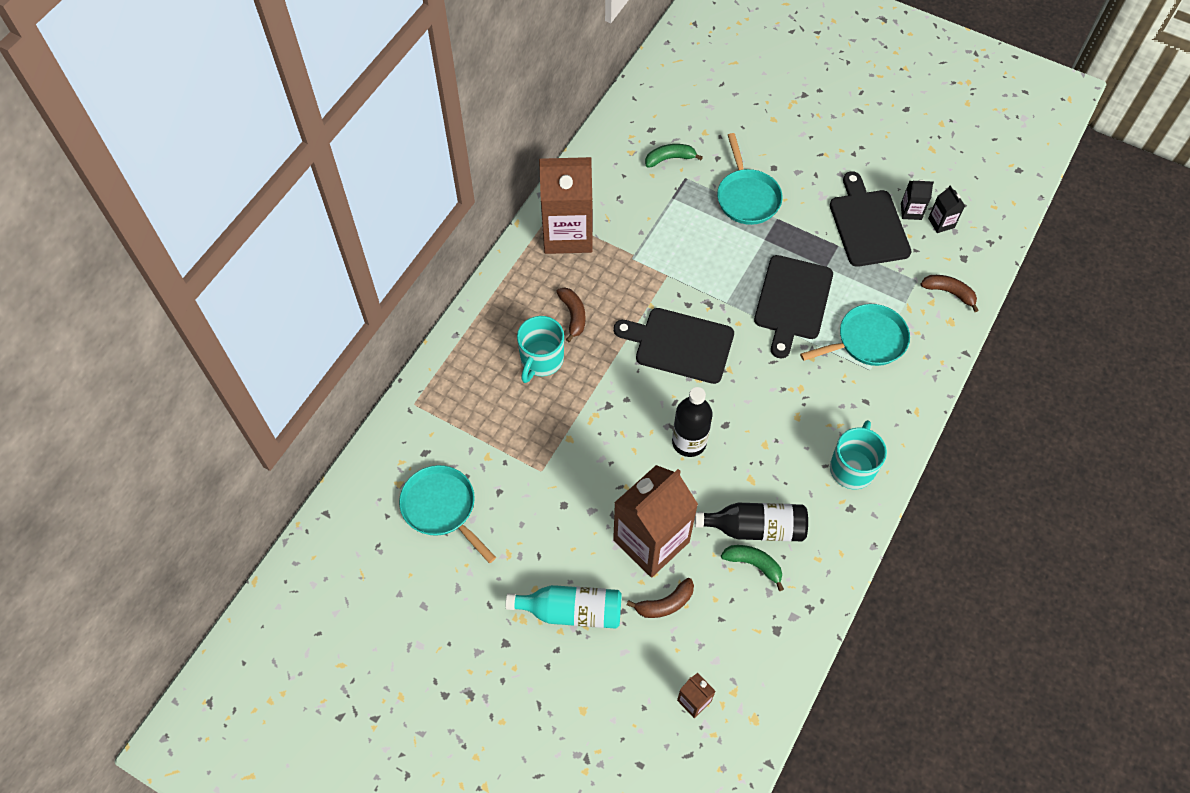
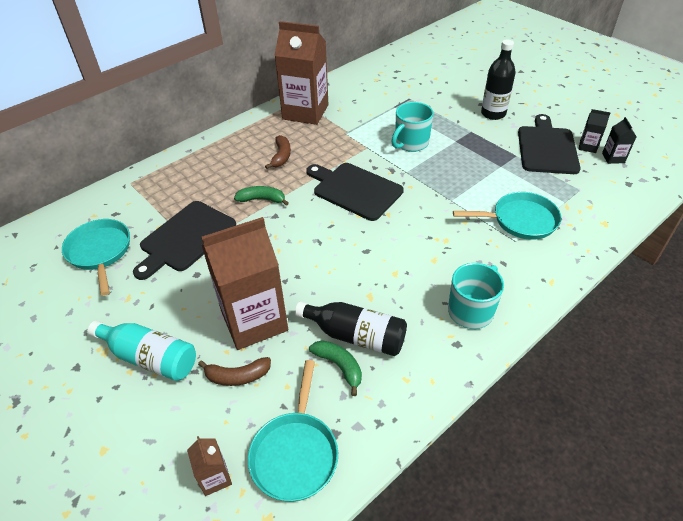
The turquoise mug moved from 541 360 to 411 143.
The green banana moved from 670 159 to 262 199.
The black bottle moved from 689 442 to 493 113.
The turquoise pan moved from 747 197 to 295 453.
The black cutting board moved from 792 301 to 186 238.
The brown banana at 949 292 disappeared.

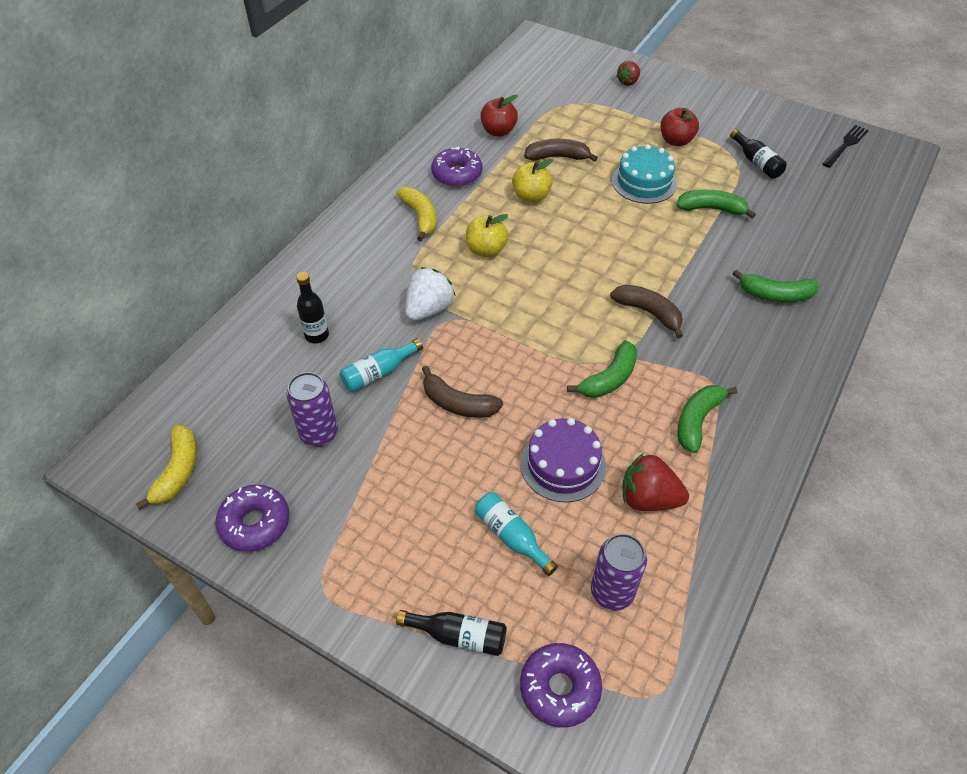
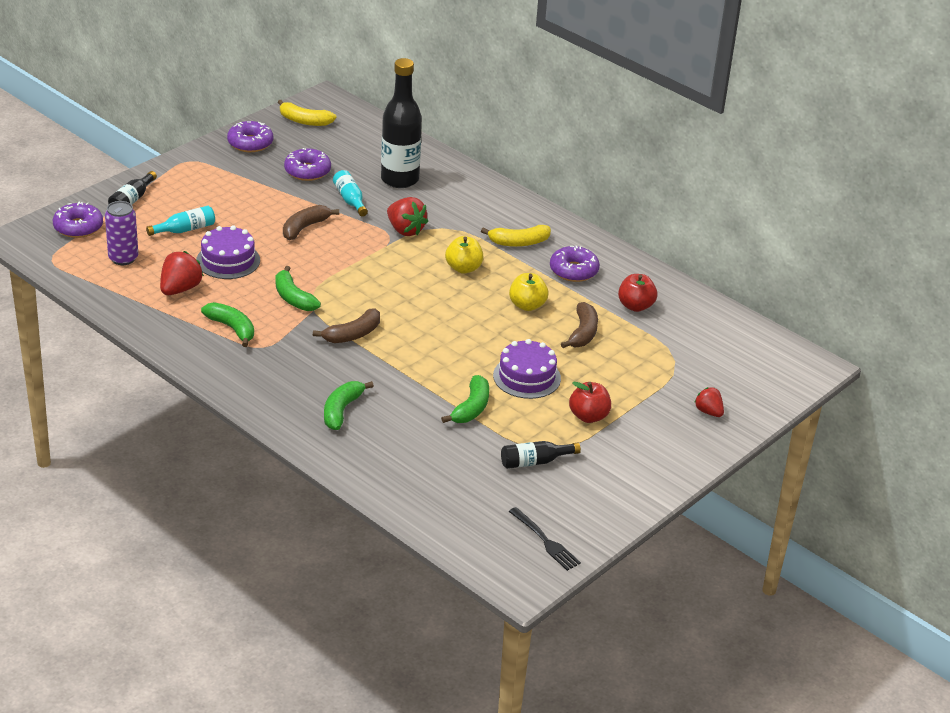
The purple can at 319 434 was replaced by the purple donut at 307 171.
The black bottle at 317 335 changed to 2.04 times the size.
The white strawberry at 429 309 became the red strawberry at 405 230.
The turquoise cake at 644 182 became the purple cake at 527 377.

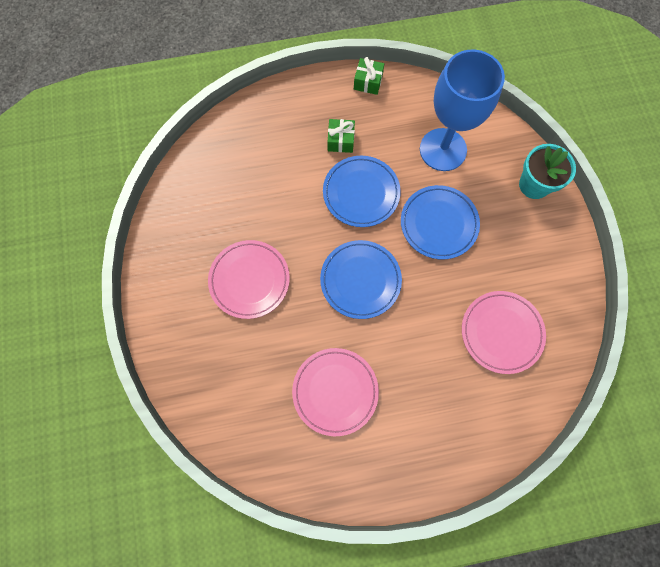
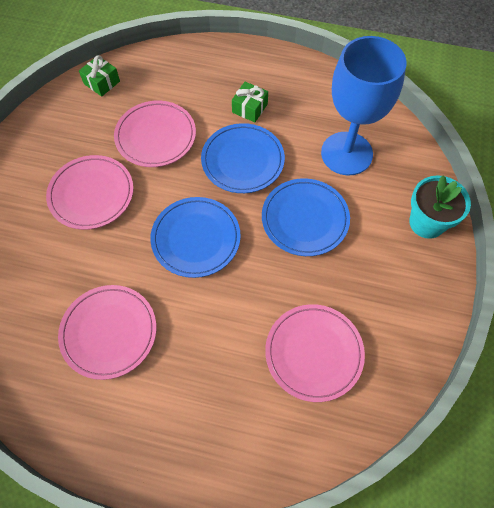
The green gift moved from 368 82 to 102 82.
The pink plate at 156 136 appeared.

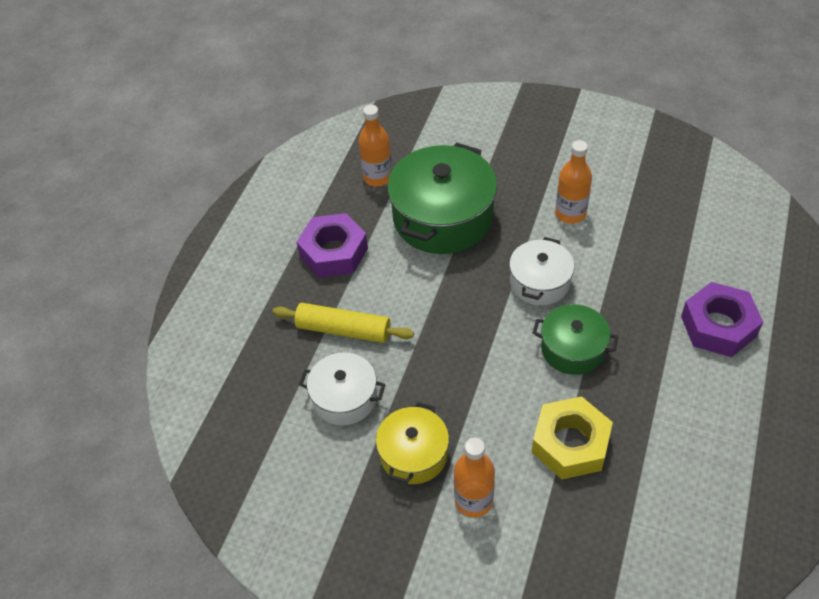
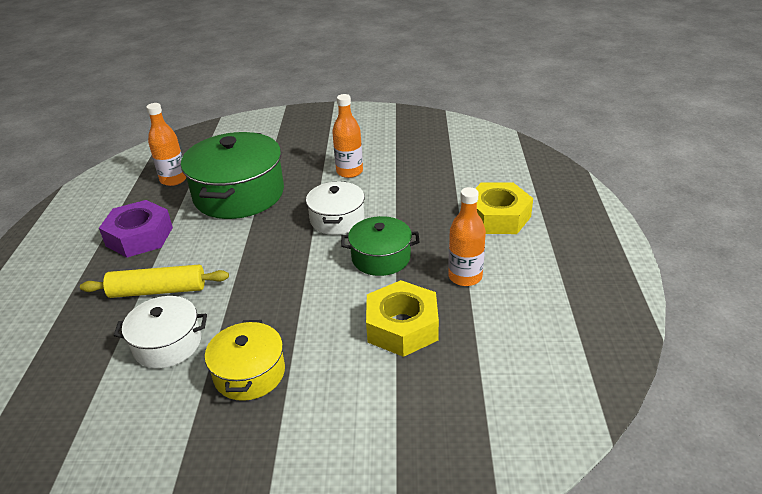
The orange bottle moved from 473 500 to 465 277.
The purple nut at 718 326 became the yellow nut at 497 216.

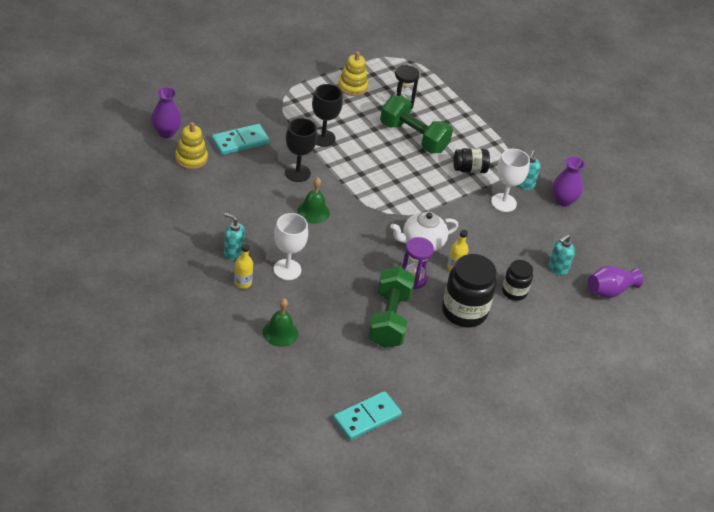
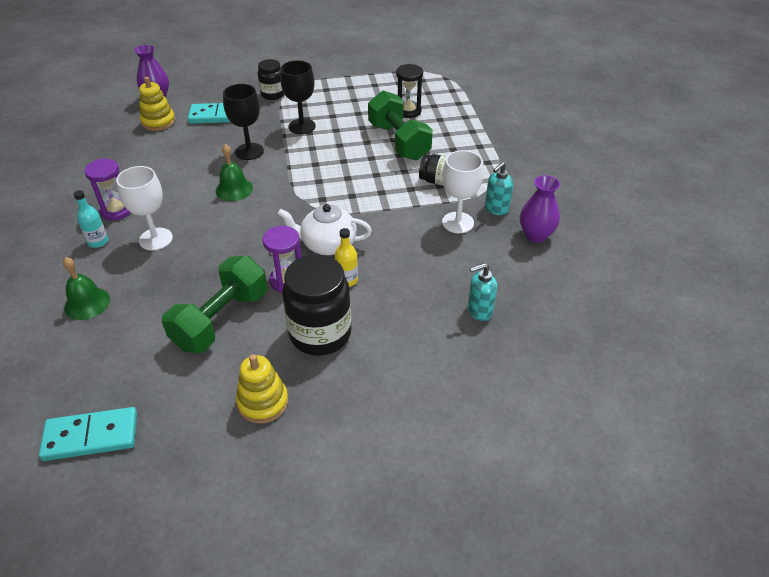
The turquoise soap dispenser at 233 253 was replaced by the purple hourglass at 116 211.
The yellow bottle at 243 283 became the turquoise bottle at 98 241.
The yellow stacking toy moved from 352 87 to 263 402.
The black jar moved from 514 292 to 273 94.
The purple vase at 609 291 disappeared.

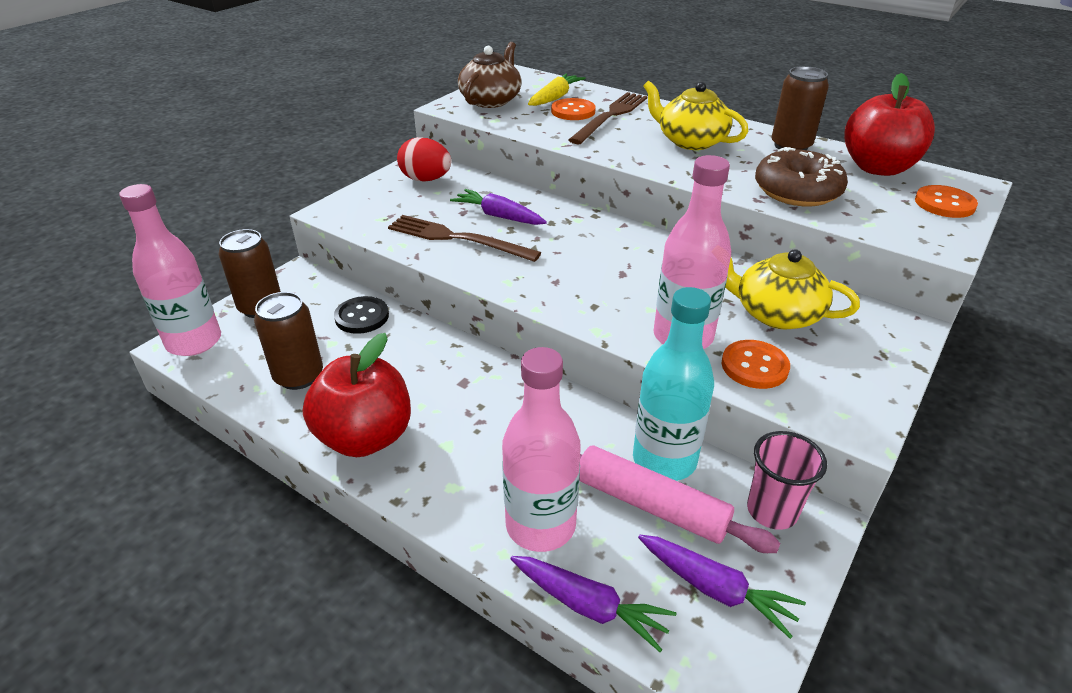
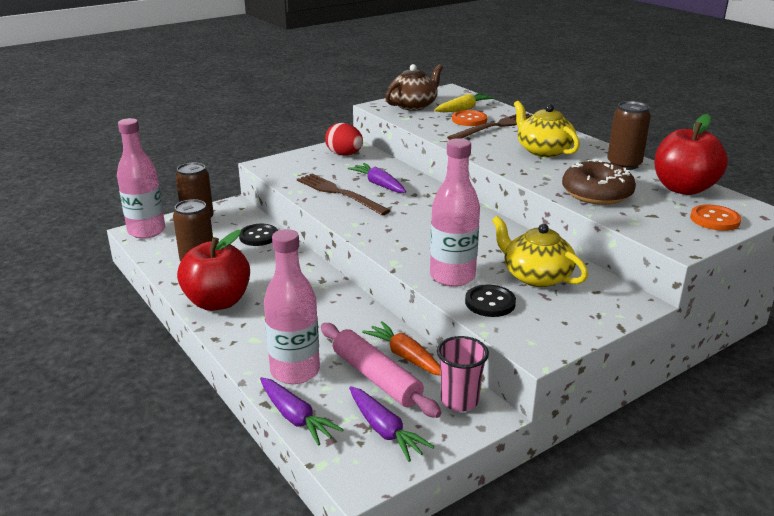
The turquoise bottle at 664 460 was replaced by the orange carrot at 405 356.
The orange button at 754 366 became the black button at 490 302.

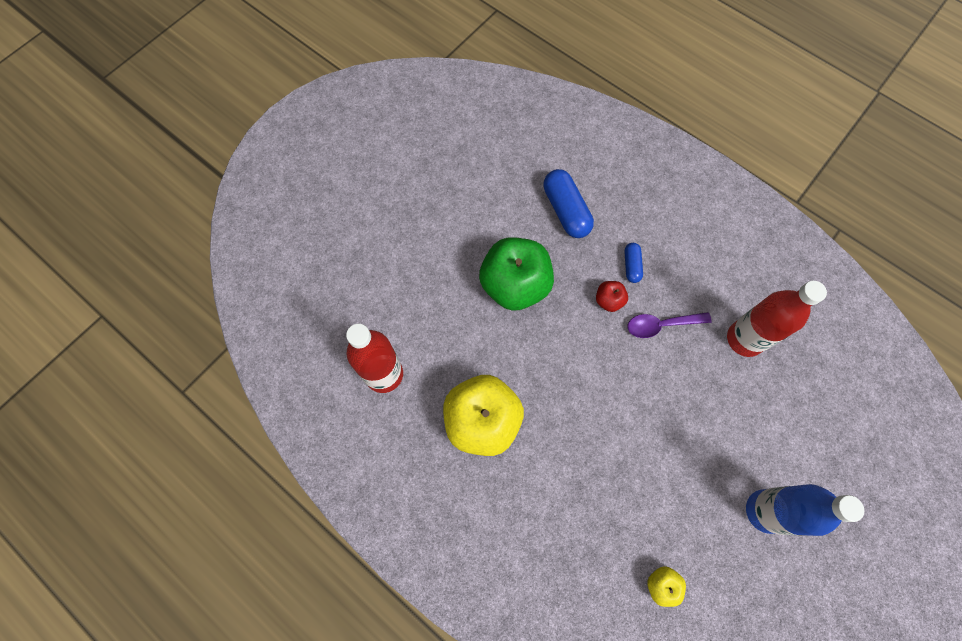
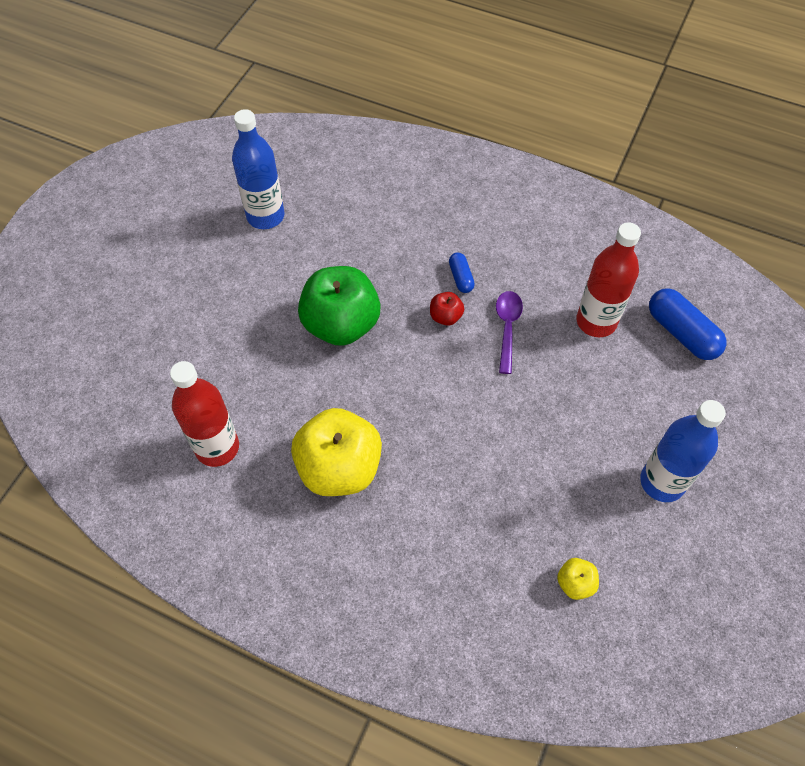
The blue capsule moved from 566 210 to 682 333.
The purple spoon at 661 325 turned 120 degrees clockwise.
The blue bottle at 265 216 appeared.

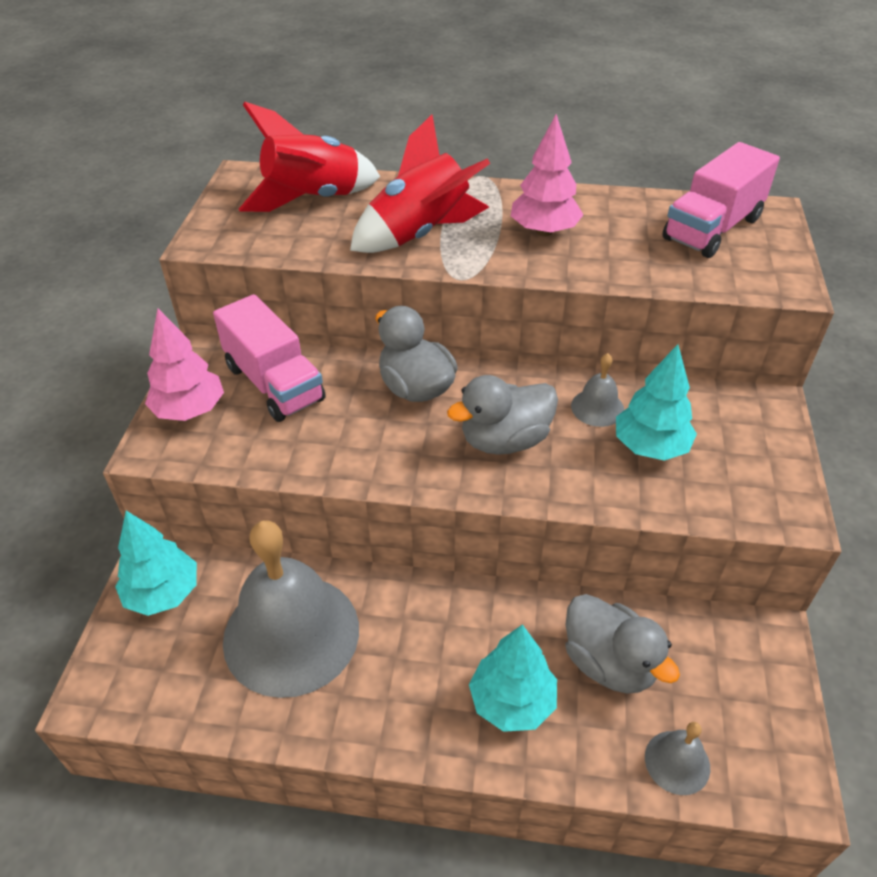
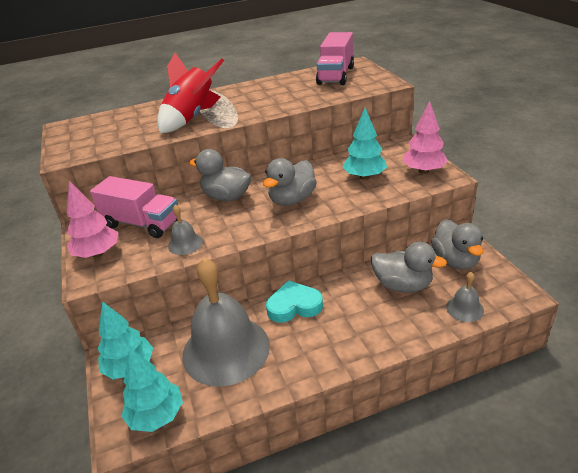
The red rocket at 313 199 disappeared.
The turquoise tree moved from 512 702 to 156 416.
The pink tree moved from 544 231 to 423 171.
The grey bell moved from 597 407 to 185 244.
The turquoise heart at 294 306 appeared.
The grey duck at 455 260 appeared.

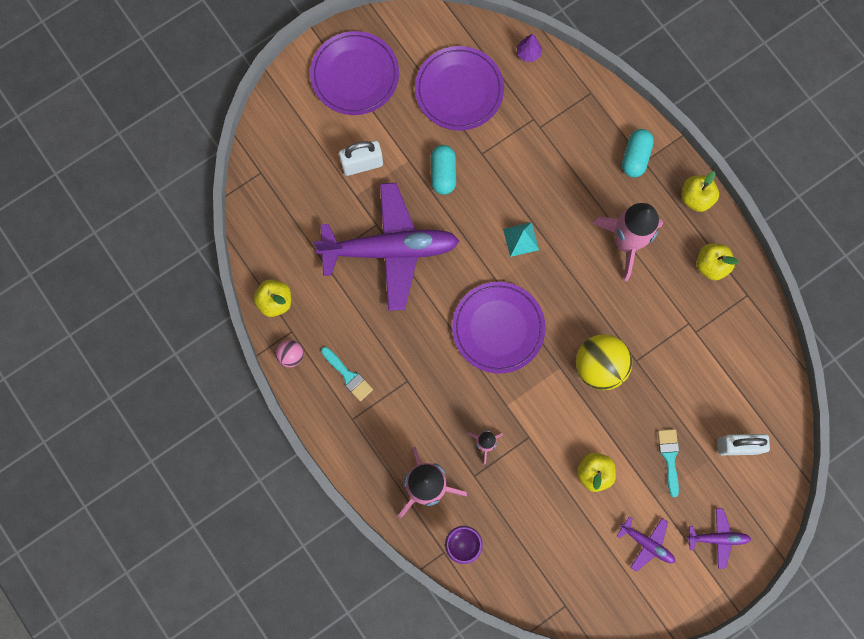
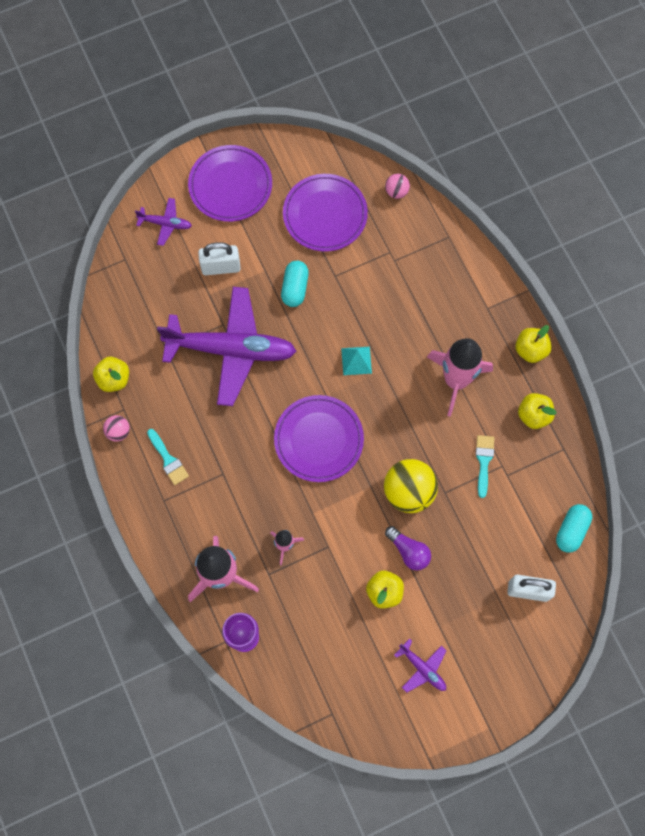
The purple tree at 528 53 was replaced by the pink ball at 396 191.
The turquoise capsule moved from 635 157 to 571 530.
The turquoise brush moved from 669 457 to 484 461.
The purple plane moved from 718 538 to 165 224.
The purple light bulb at 408 551 appeared.

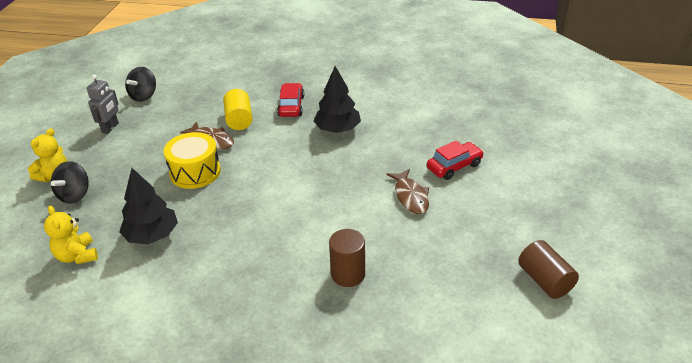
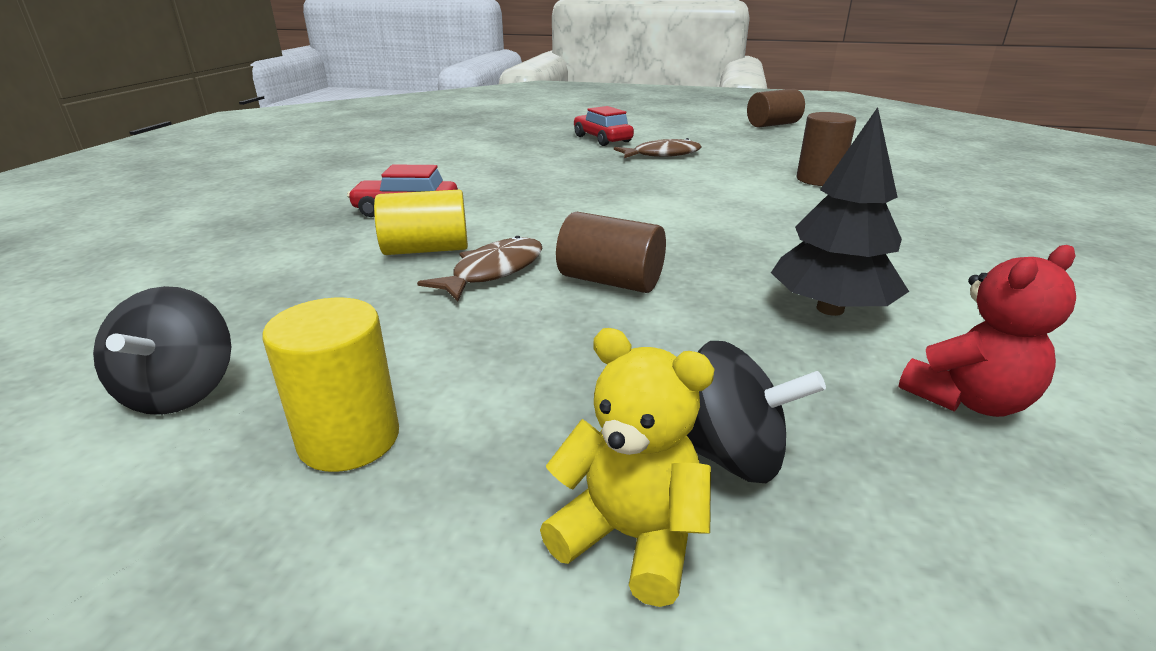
The yellow teddy bear at 77 256 became the red teddy bear at 967 400.
The grey robot at 110 128 was replaced by the yellow cylinder at 349 439.
The black spinning top at 144 96 turned 60 degrees clockwise.
The yellow drum at 195 172 was replaced by the brown cylinder at 610 281.
The black tree at 337 129 disappeared.

